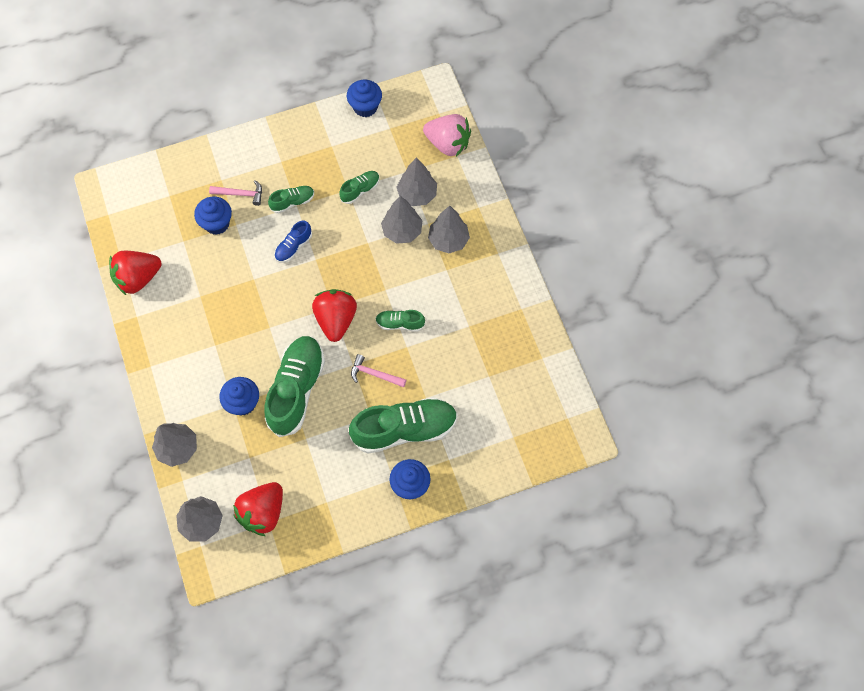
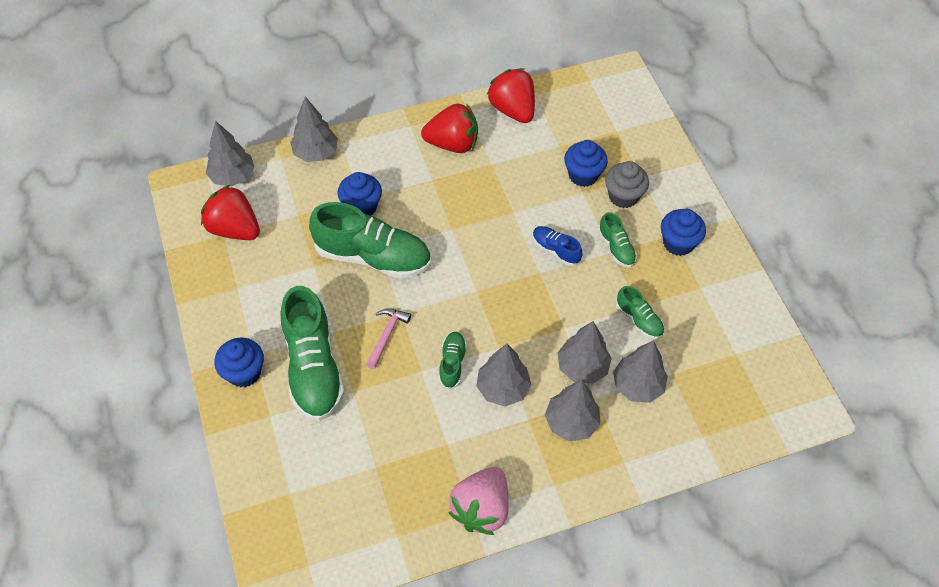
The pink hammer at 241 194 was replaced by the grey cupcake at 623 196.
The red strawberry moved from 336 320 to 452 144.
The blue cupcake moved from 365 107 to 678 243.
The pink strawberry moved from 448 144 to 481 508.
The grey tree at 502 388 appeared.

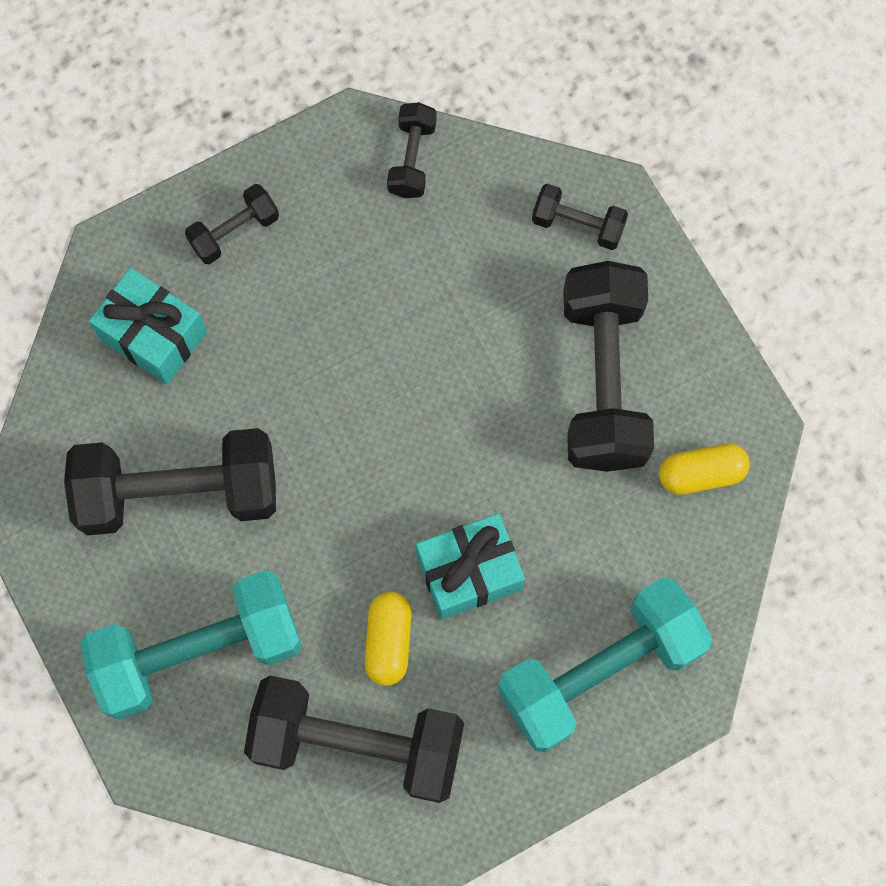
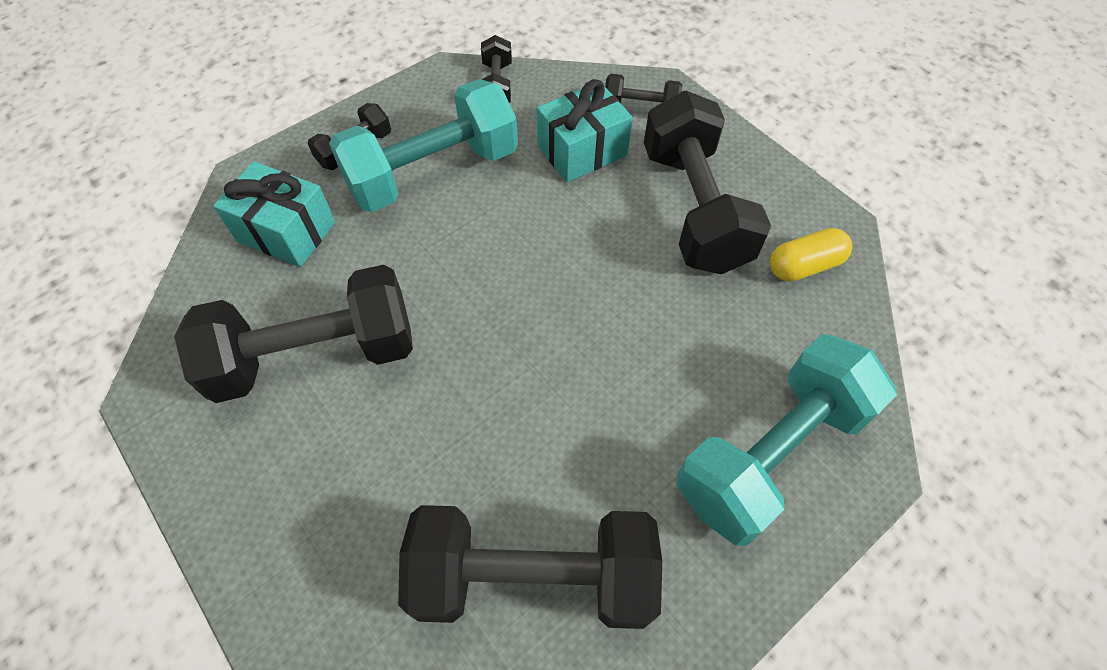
The turquoise dumbbell moved from 198 651 to 433 172.
The yellow capsule at 388 641 disappeared.
The turquoise gift moved from 469 572 to 582 150.

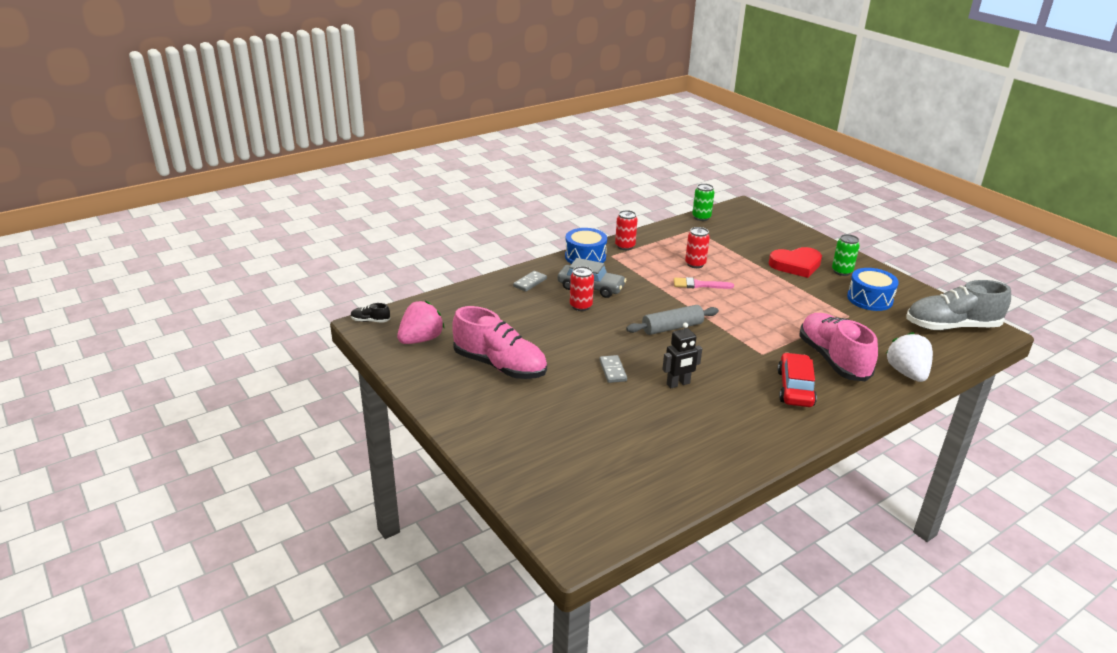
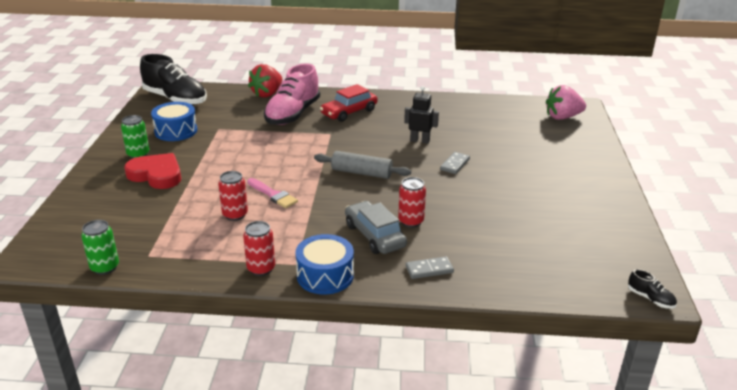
The pink strawberry moved from 421 339 to 562 117.
The pink shoe at 500 366 disappeared.
The white strawberry at 907 373 became the red strawberry at 267 94.
The grey shoe at 951 326 became the black shoe at 175 99.

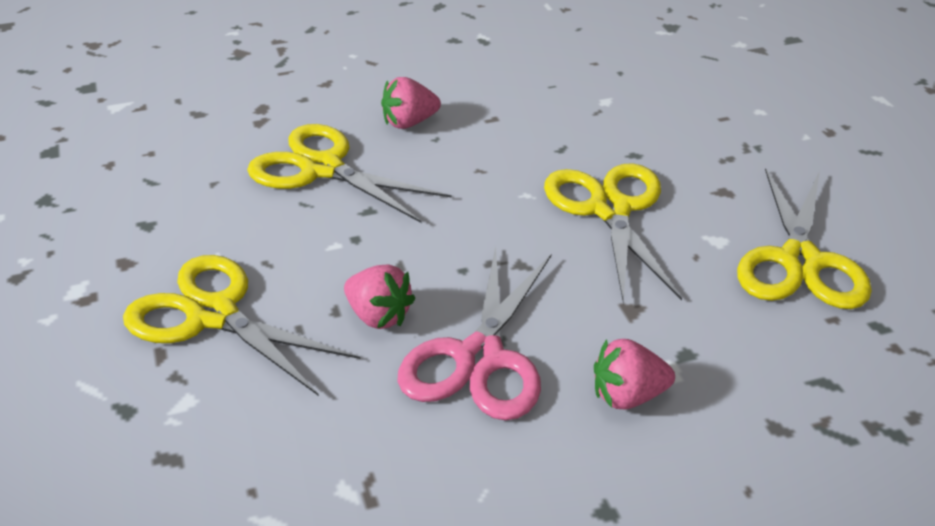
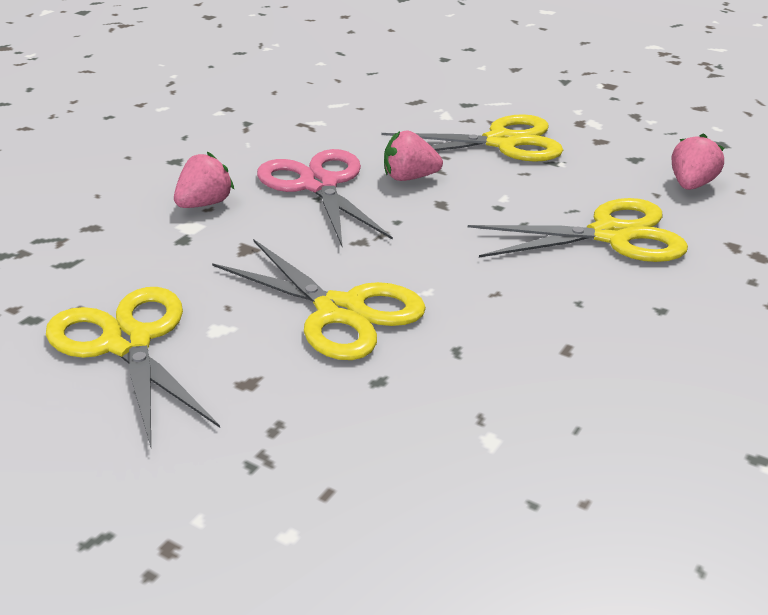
The pink strawberry moved from 409 123 to 691 185.

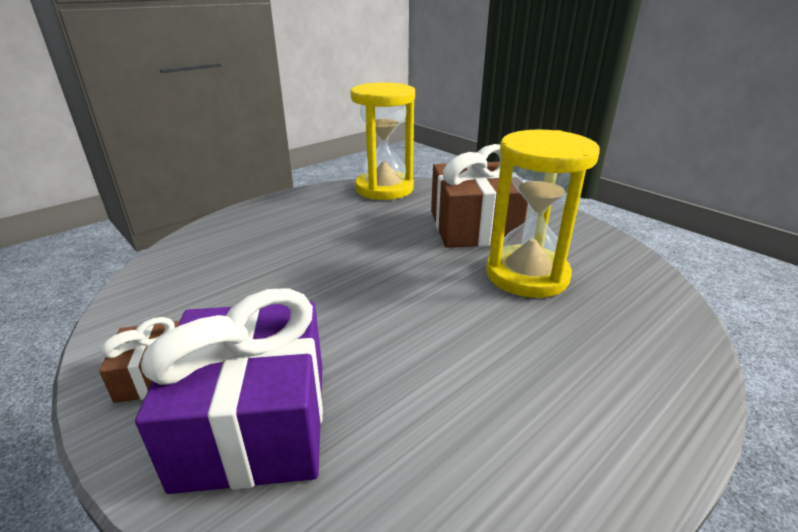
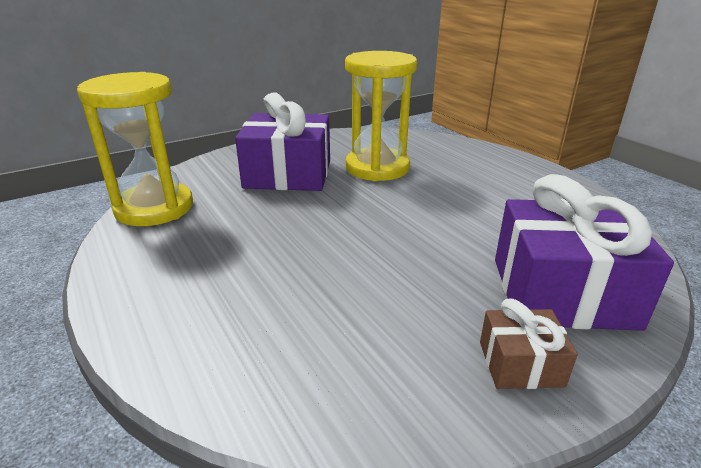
The brown gift at 473 227 became the purple gift at 288 174.

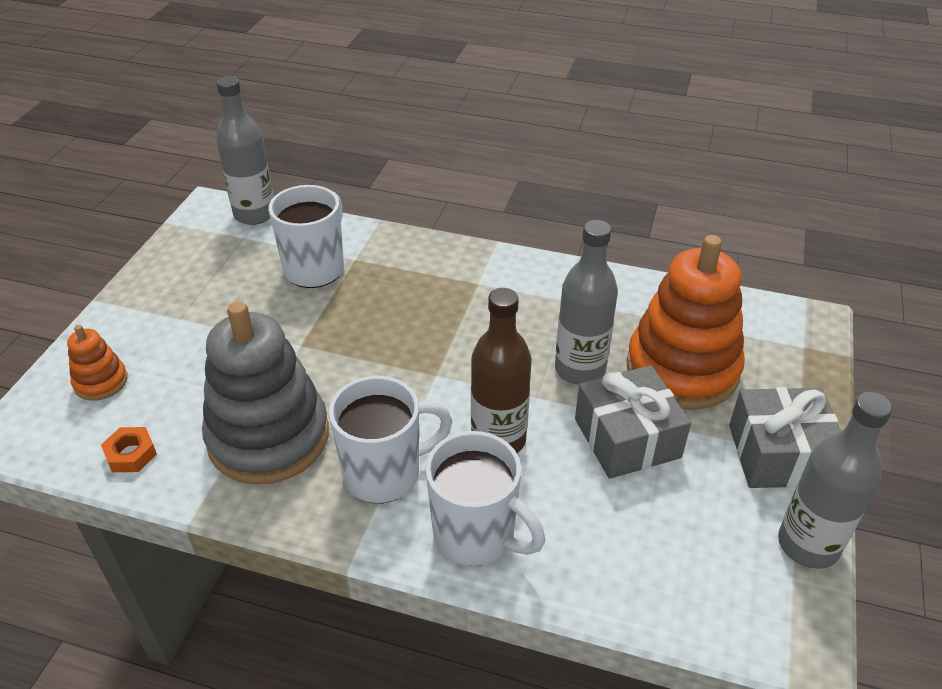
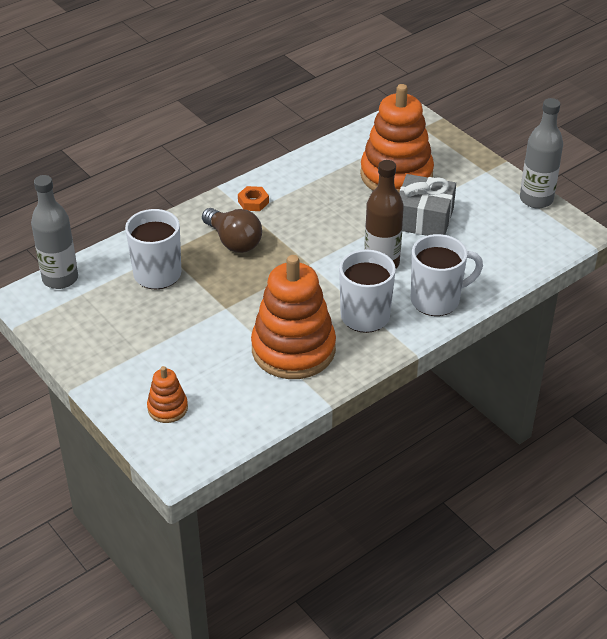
The orange nut moved from 131 454 to 253 202.
The grey stacking toy at 268 437 became the orange stacking toy at 293 349.
The grey bottle at 580 369 disappeared.
The grey gift at 779 454 disappeared.
The brown light bulb at 233 241 appeared.

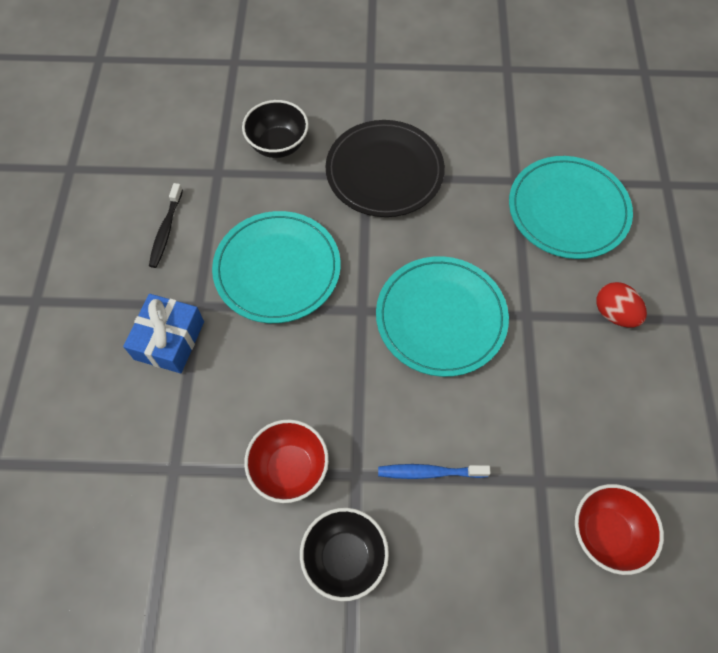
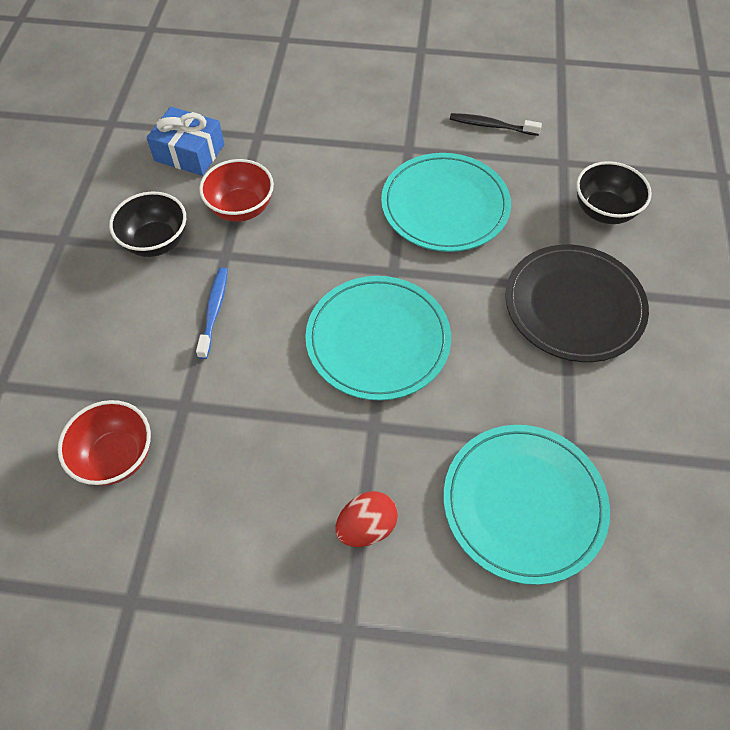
The blue gift moved from 169 340 to 189 152.

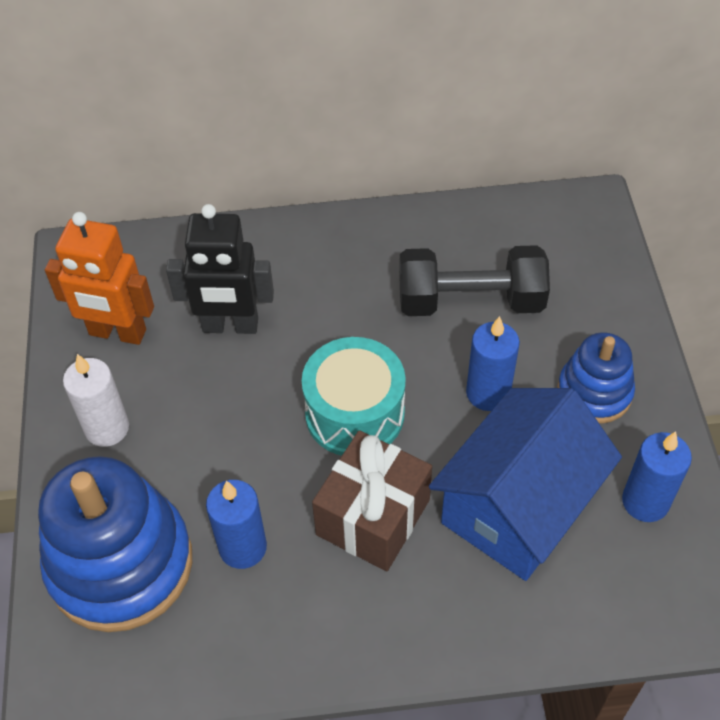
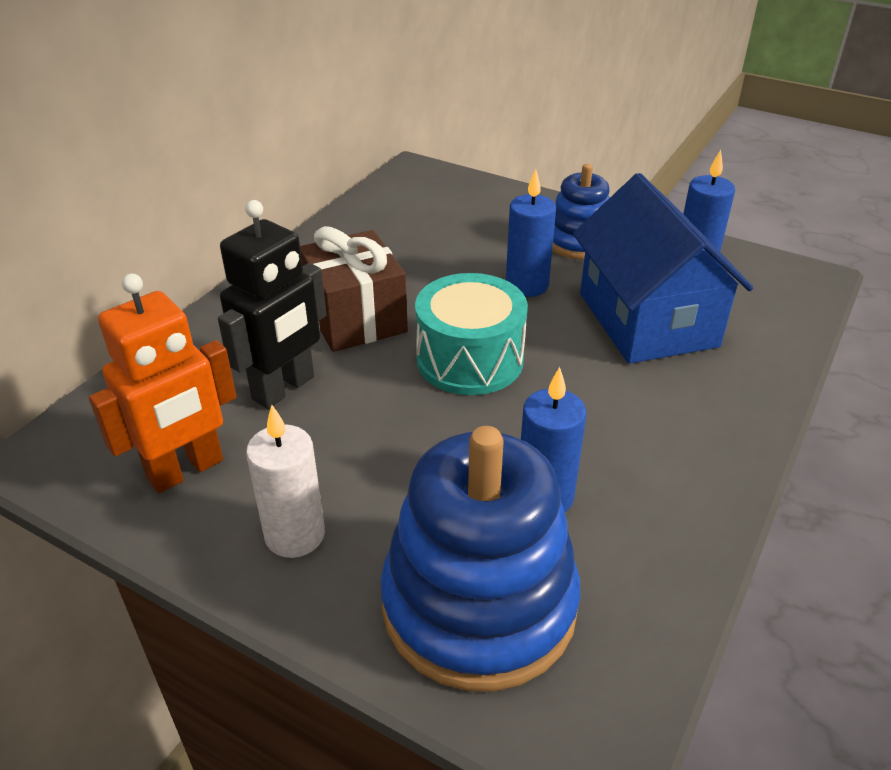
The brown gift moved from 373 517 to 355 318.
The black dumbbell at 470 301 disappeared.

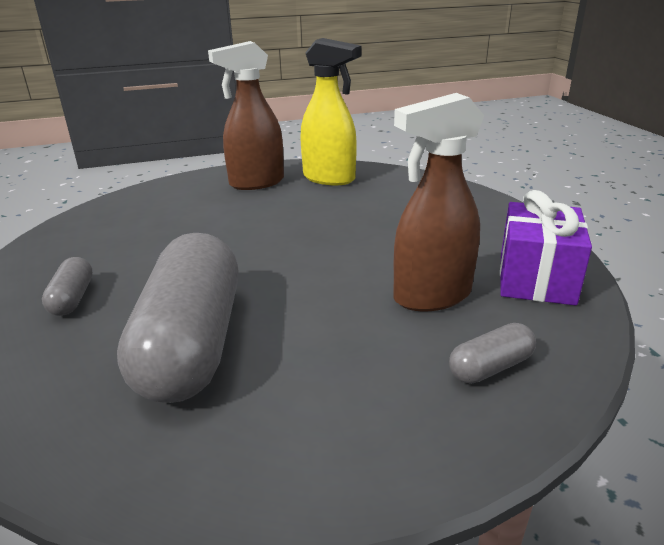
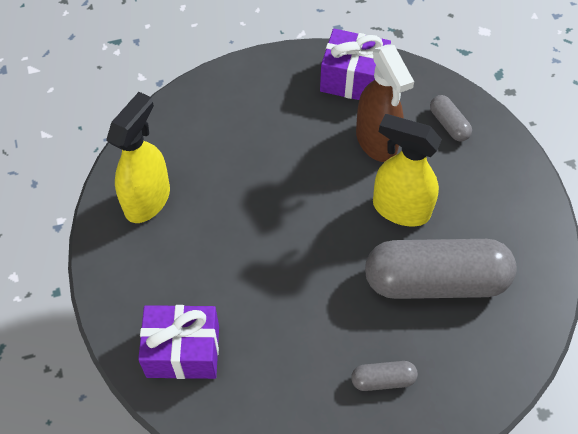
The brown spray bottle at 256 183 disappeared.
The purple gift at 183 351 appeared.
The yellow spray bottle at 400 209 appeared.

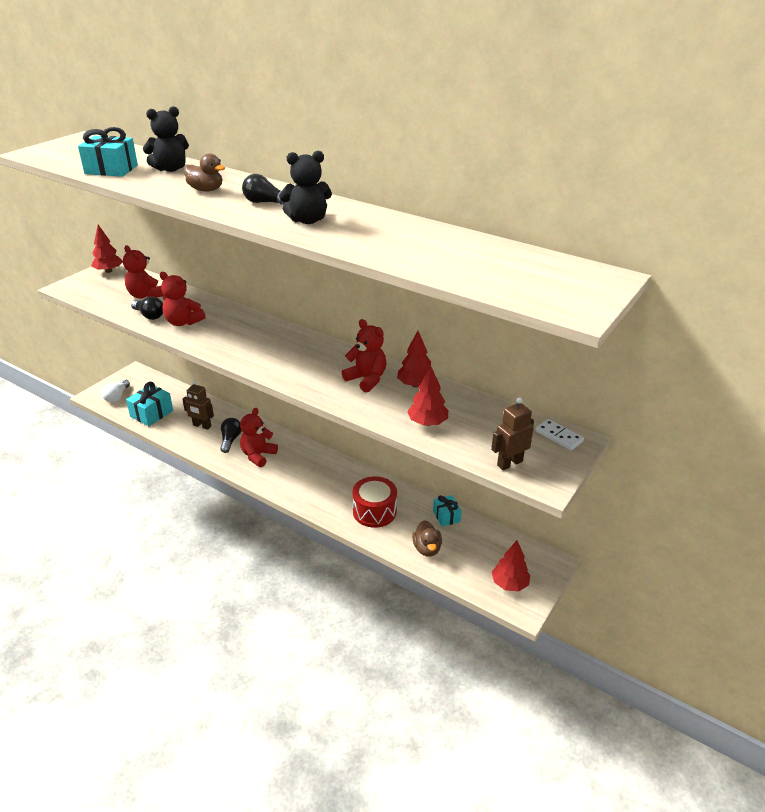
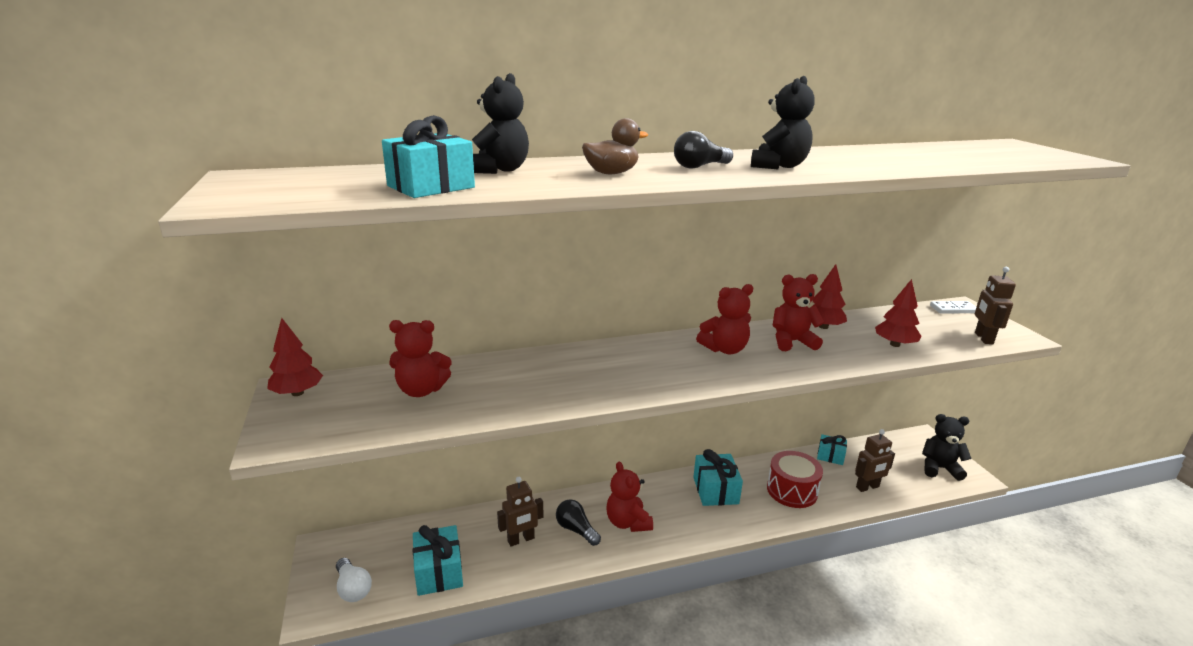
The black light bulb at 149 315 disappeared.
The red teddy bear moved from 183 322 to 724 349.
The brown duck at 427 549 was replaced by the brown robot at 867 487.
The red tree at 509 584 was replaced by the black teddy bear at 939 468.
The turquoise gift at 715 490 appeared.

